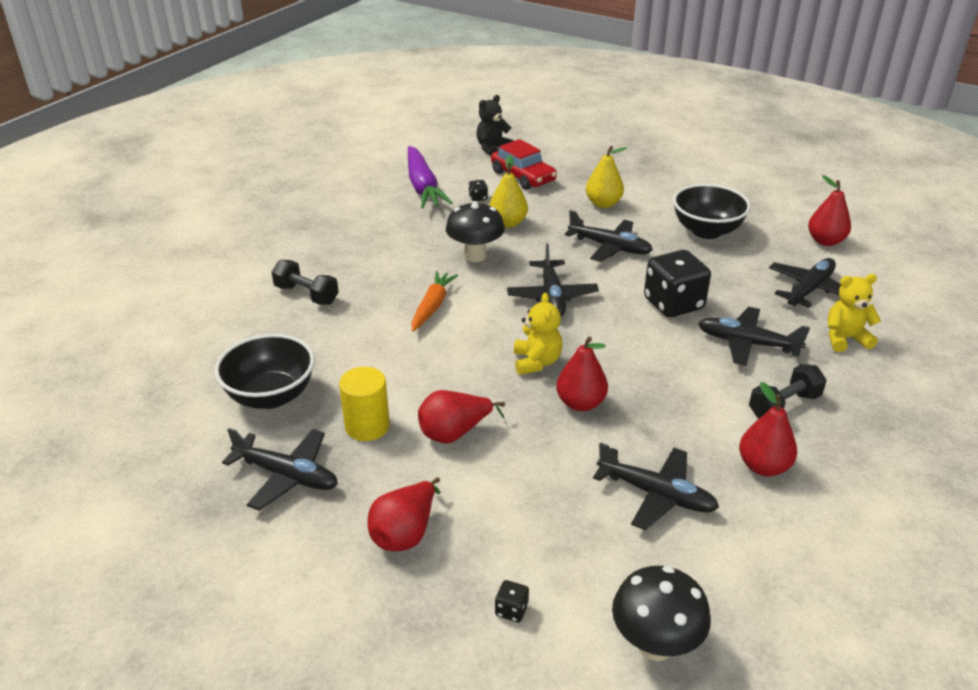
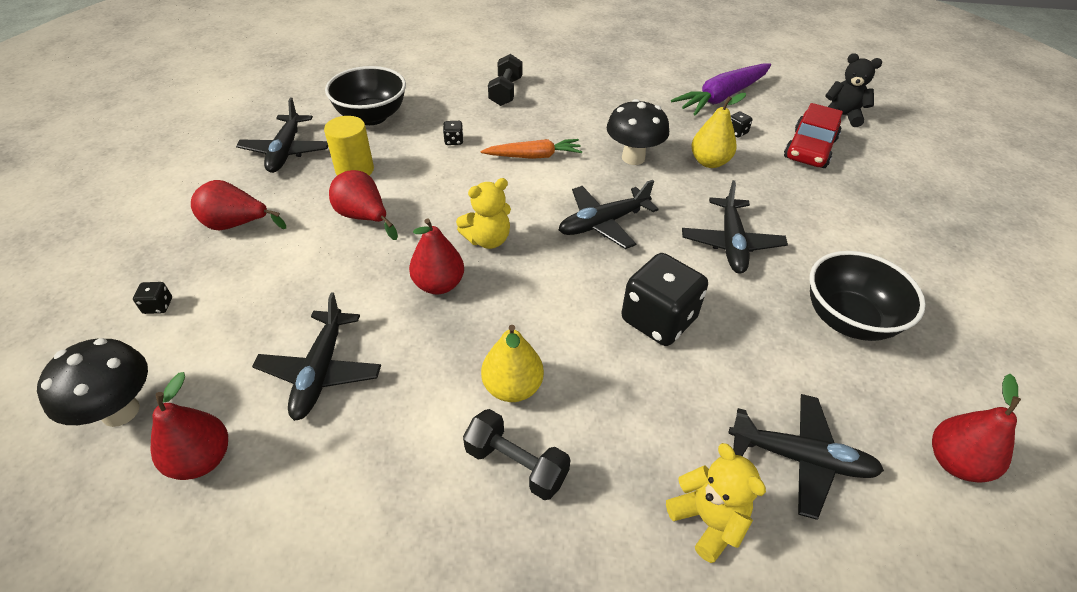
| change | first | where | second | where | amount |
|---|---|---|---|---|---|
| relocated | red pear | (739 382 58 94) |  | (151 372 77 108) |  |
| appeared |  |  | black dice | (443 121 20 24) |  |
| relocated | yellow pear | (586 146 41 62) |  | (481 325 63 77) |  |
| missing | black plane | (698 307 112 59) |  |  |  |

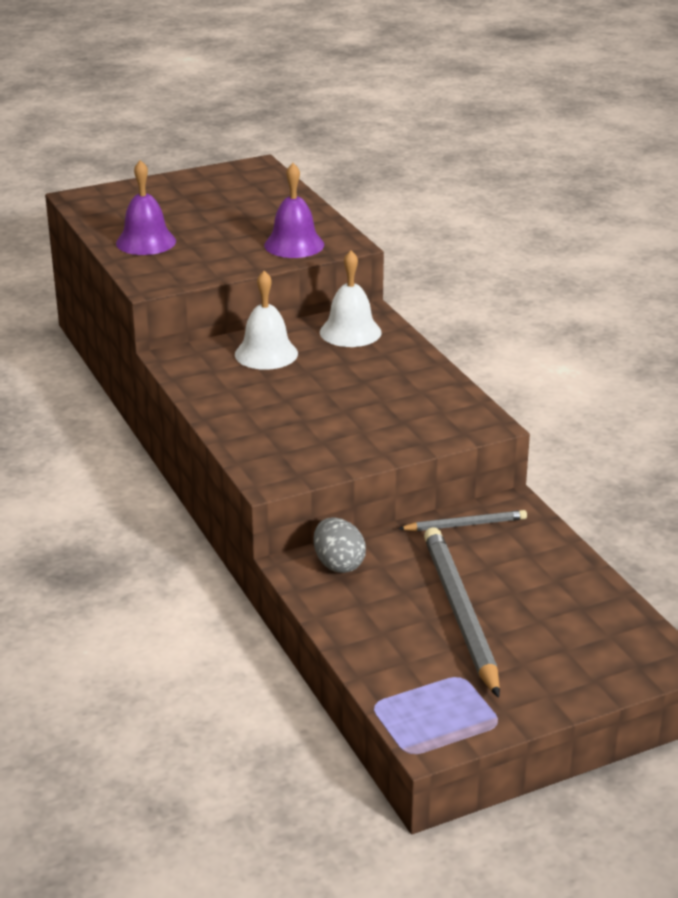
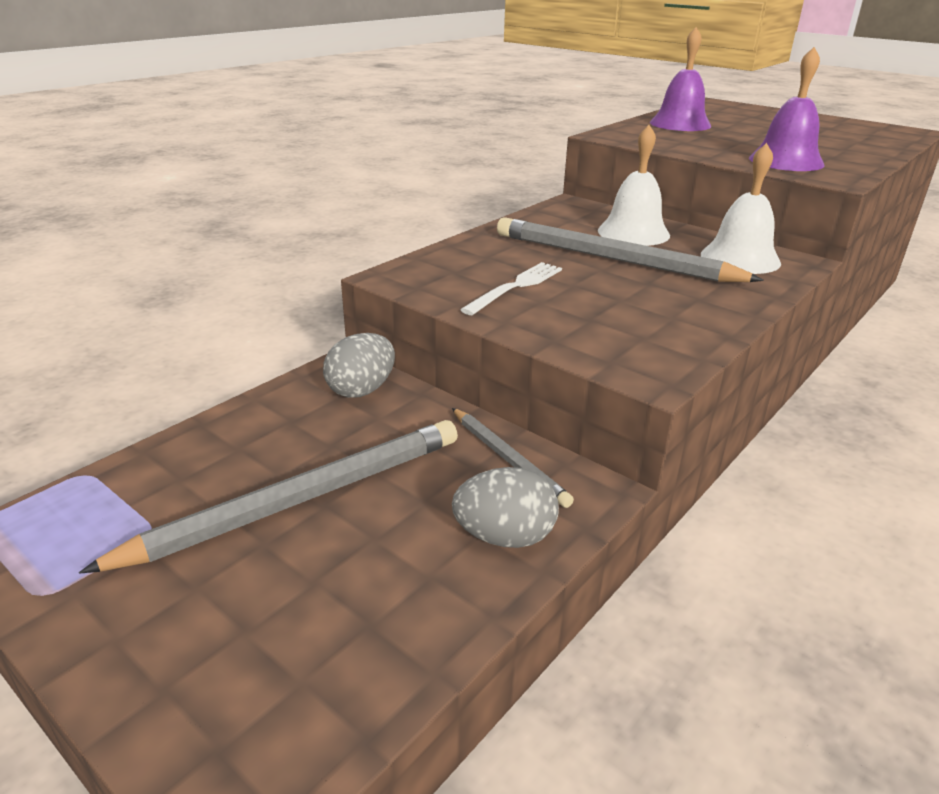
| change | first | where | second | where | amount |
|---|---|---|---|---|---|
| appeared |  |  | grey egg | (452 467 107 81) |  |
| appeared |  |  | white fork | (460 262 102 53) |  |
| appeared |  |  | grey pencil | (497 217 267 65) |  |

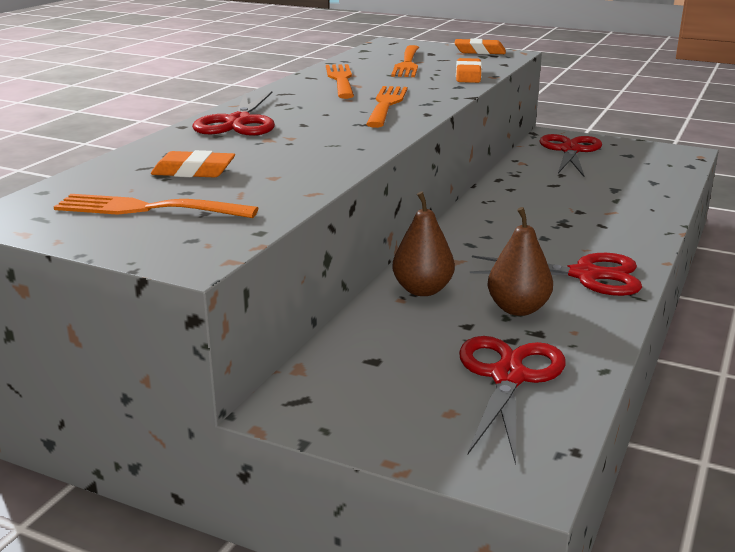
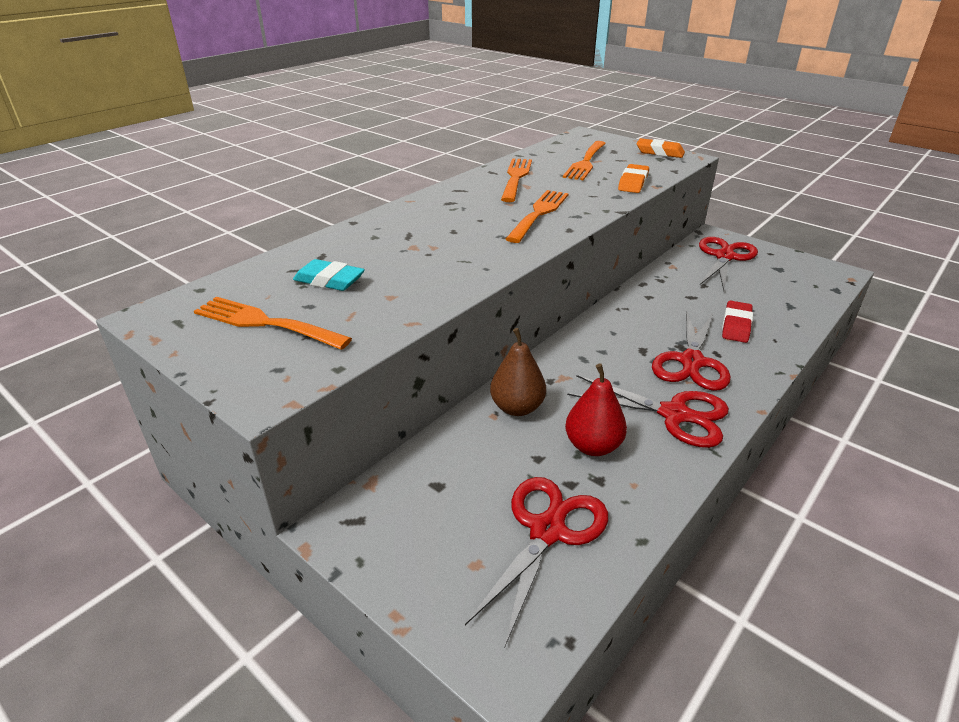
| change | first | where | second | where | amount |
|---|---|---|---|---|---|
| colour | orange eraser | (151 150 84 28) | turquoise eraser | (293 259 72 32) |  |
| colour | brown pear | (487 207 66 109) | red pear | (565 363 62 93) |  |
| relocated | red scissors | (192 91 83 44) |  | (652 310 79 81) |  |
| appeared |  |  | red eraser | (722 300 31 43) |  |

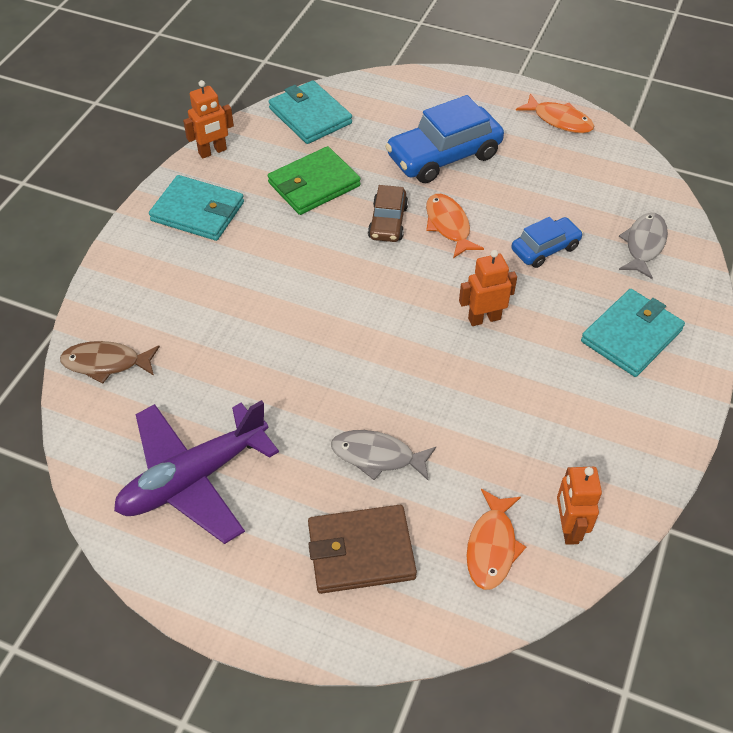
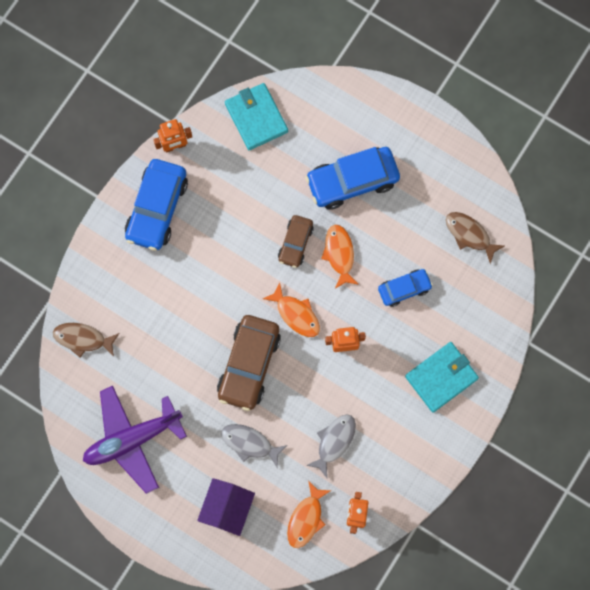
| change | first | where | second | where | amount |
|---|---|---|---|---|---|
| exchanged | turquoise wallet | (149 175 95 66) | blue car | (125 159 63 92) |  |
| exchanged | brown wallet | (308 505 109 89) | purple house | (197 478 58 58) |  |
| appeared |  |  | brown car | (217 315 64 96) |  |
| relocated | orange fish | (516 93 78 40) |  | (263 282 57 55) |  |
| relocated | grey fish | (619 213 49 66) |  | (306 415 50 63) |  |
| appeared |  |  | brown fish | (446 212 58 52) |  |
| missing | green wallet | (268 146 93 69) |  |  |  |

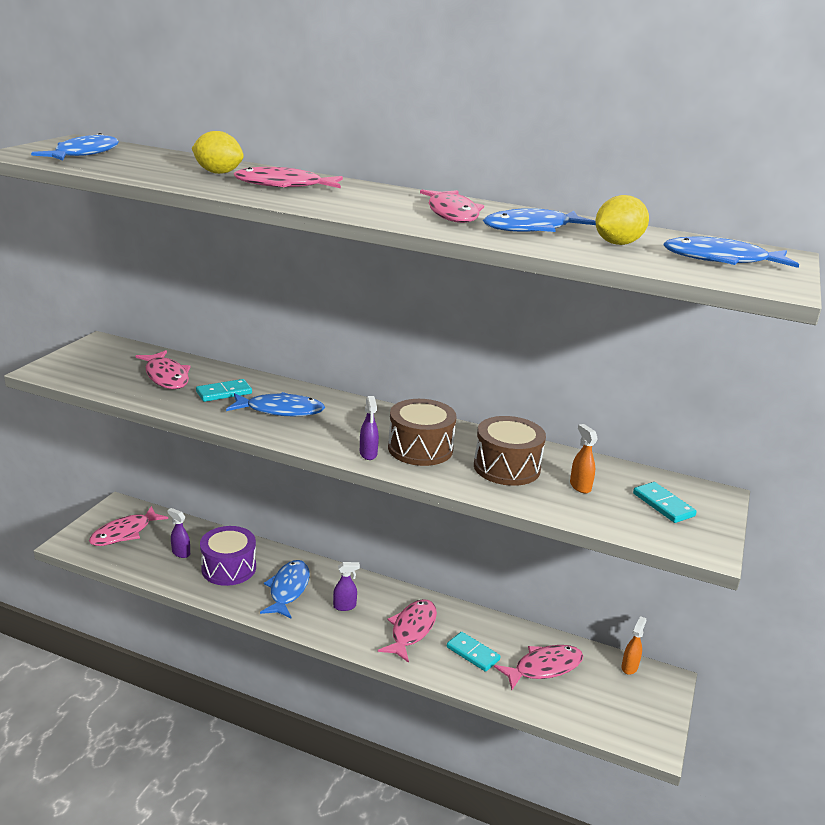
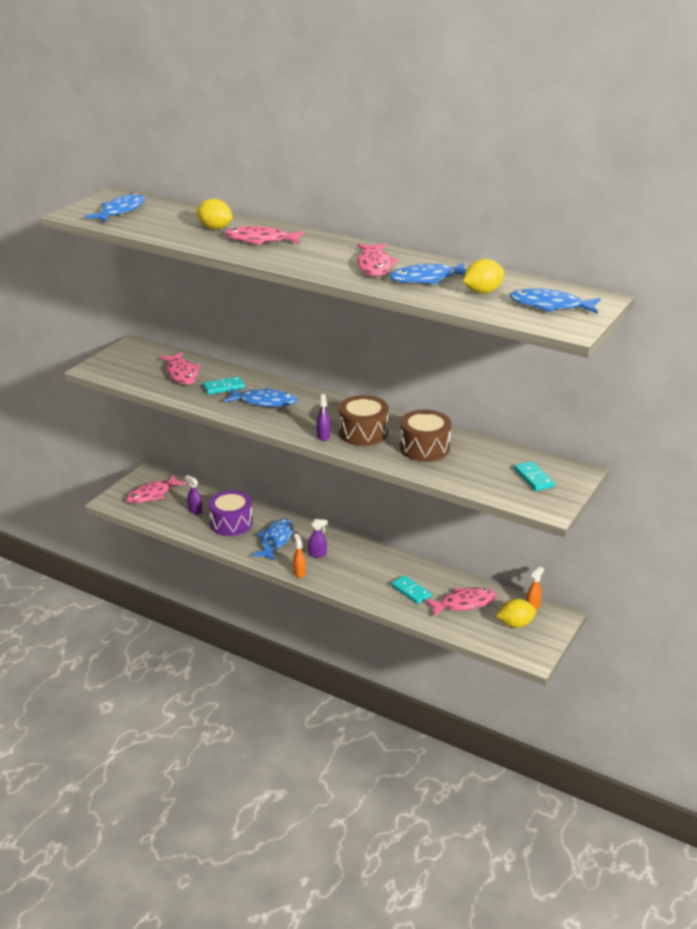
| change | first | where | second | where | amount |
|---|---|---|---|---|---|
| relocated | orange spray bottle | (570 424 28 70) |  | (293 534 13 44) |  |
| appeared |  |  | yellow lemon | (496 599 40 29) |  |
| missing | pink fish | (378 599 59 64) |  |  |  |

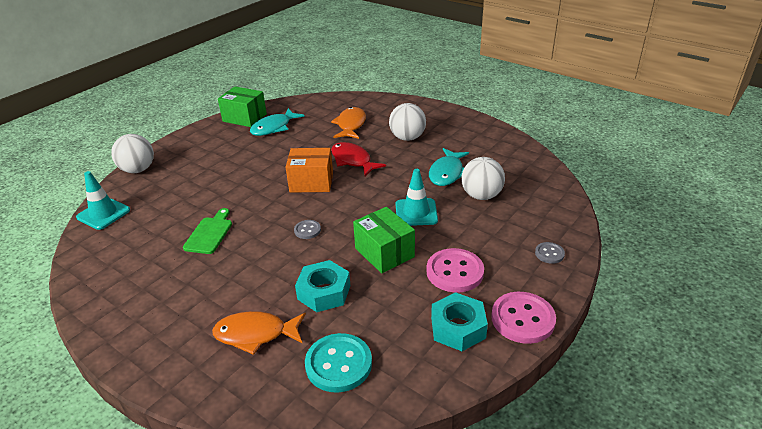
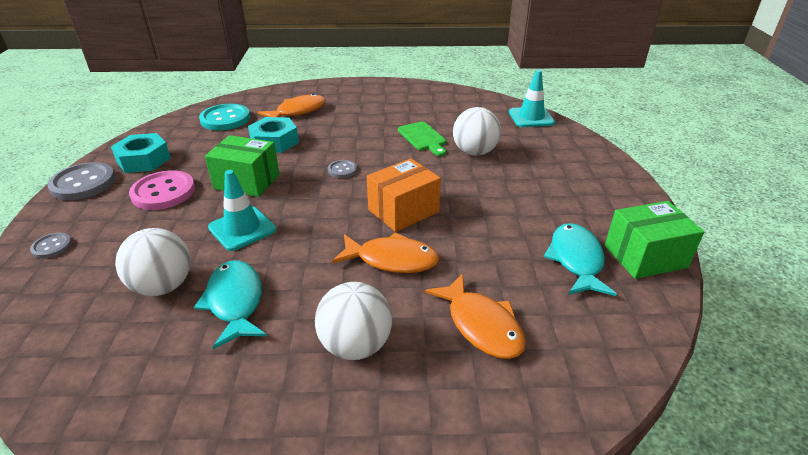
| change | first | where | second | where | amount |
|---|---|---|---|---|---|
| colour | pink button | (491 292 65 52) | grey button | (47 162 68 38) |  |
| colour | red fish | (331 142 55 34) | orange fish | (332 232 107 41) |  |
| relocated | white ball | (111 134 43 39) |  | (453 107 48 49) |  |

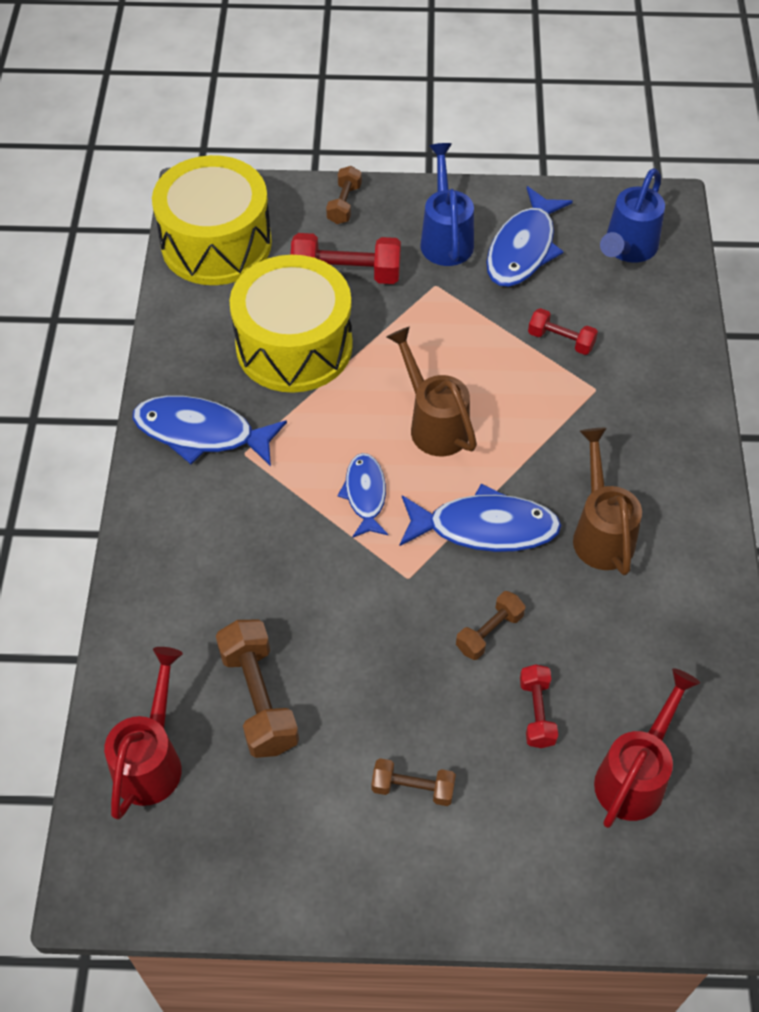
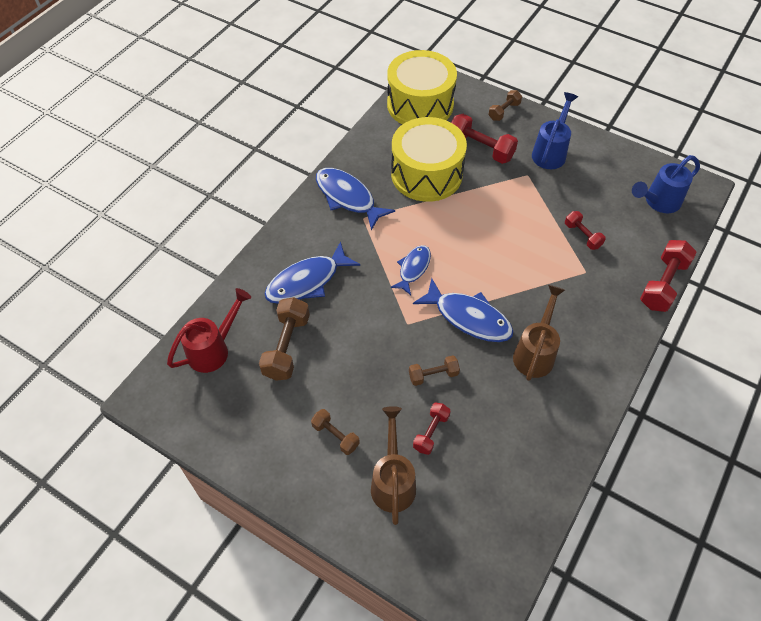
| change | first | where | second | where | amount |
|---|---|---|---|---|---|
| relocated | blue fish | (486 186 87 101) |  | (265 241 95 63) |  |
| relocated | brown watering can | (387 327 90 129) |  | (371 406 45 119) |  |
| appeared |  |  | red dumbbell | (640 240 57 72) |  |
| missing | red watering can | (594 668 106 160) |  |  |  |

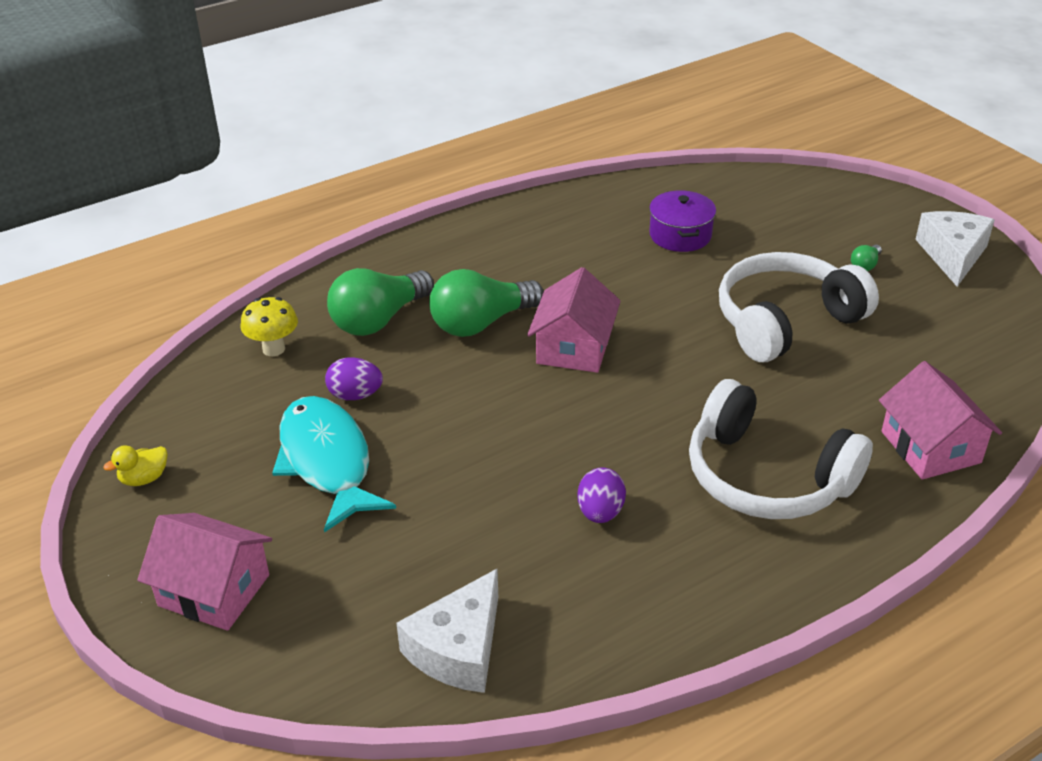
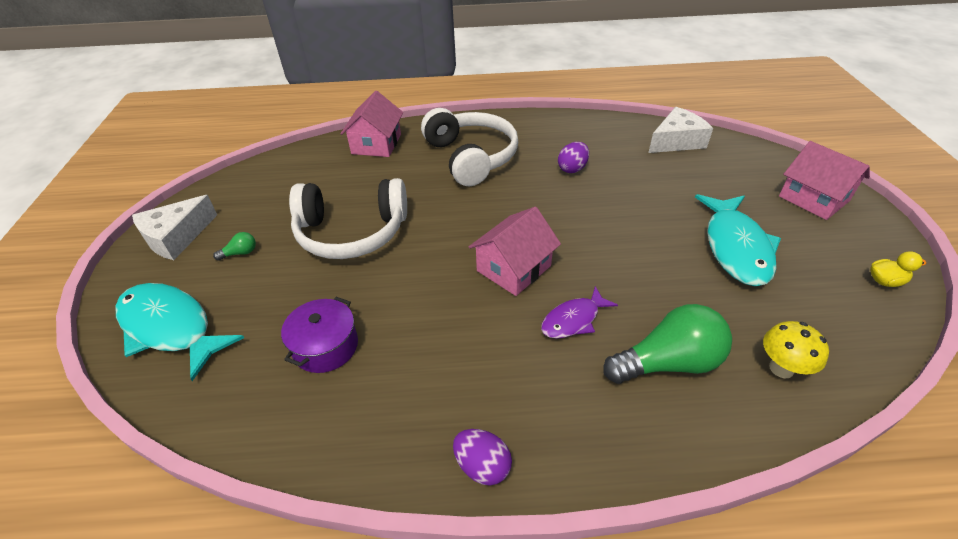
| change | first | where | second | where | amount |
|---|---|---|---|---|---|
| appeared |  |  | turquoise fish | (115 283 129 98) |  |
| relocated | purple egg | (325 357 58 43) |  | (453 429 59 57) |  |
| exchanged | green light bulb | (429 269 115 68) | purple fish | (541 286 77 53) |  |

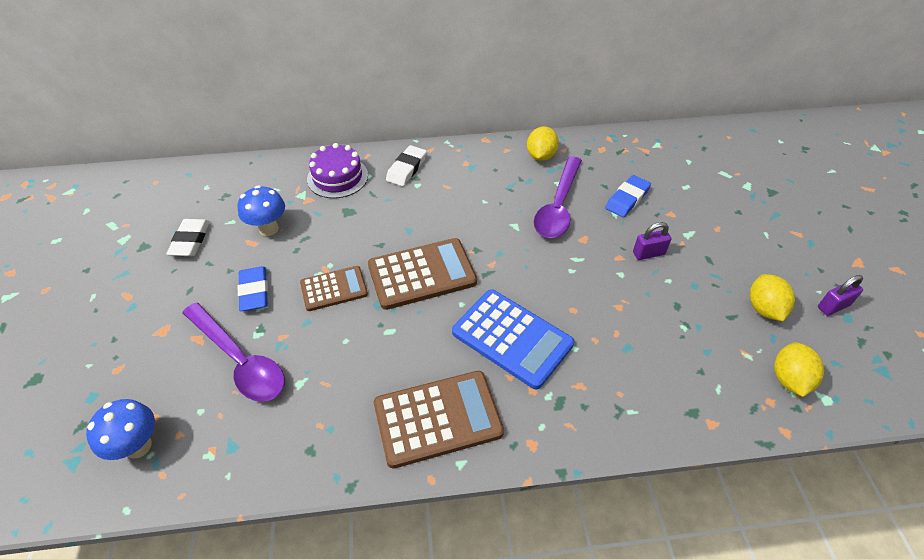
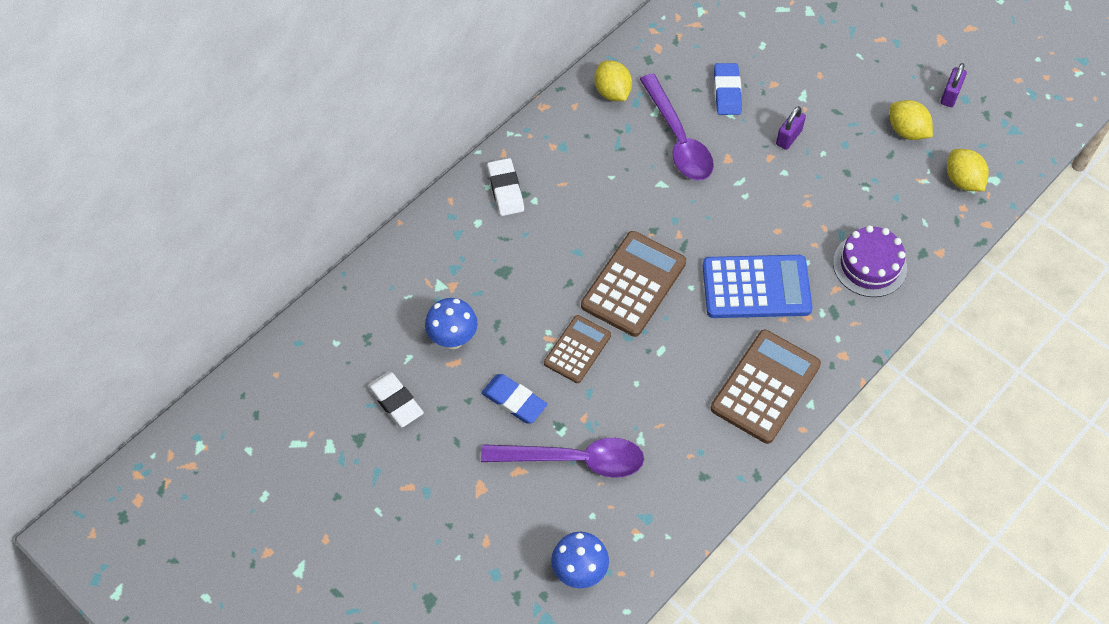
| change | first | where | second | where | amount |
|---|---|---|---|---|---|
| relocated | purple cake | (307 143 61 55) |  | (833 225 74 72) |  |

